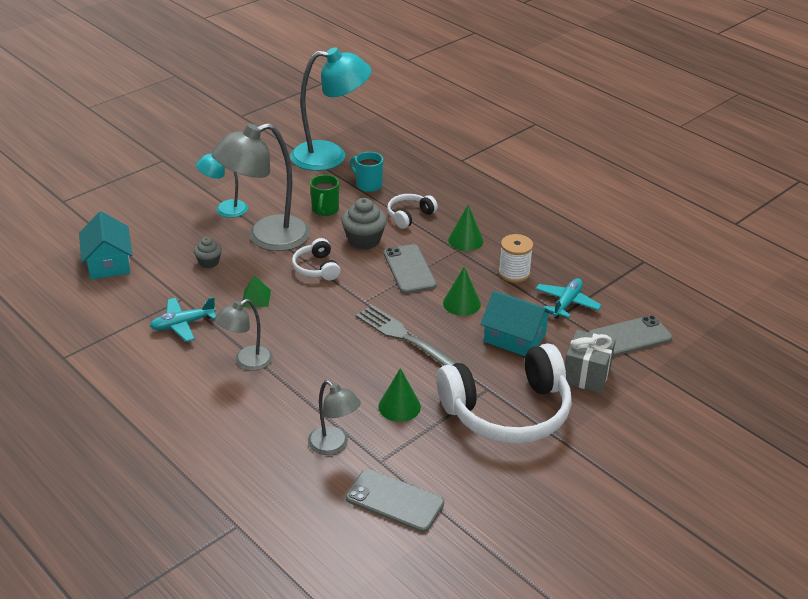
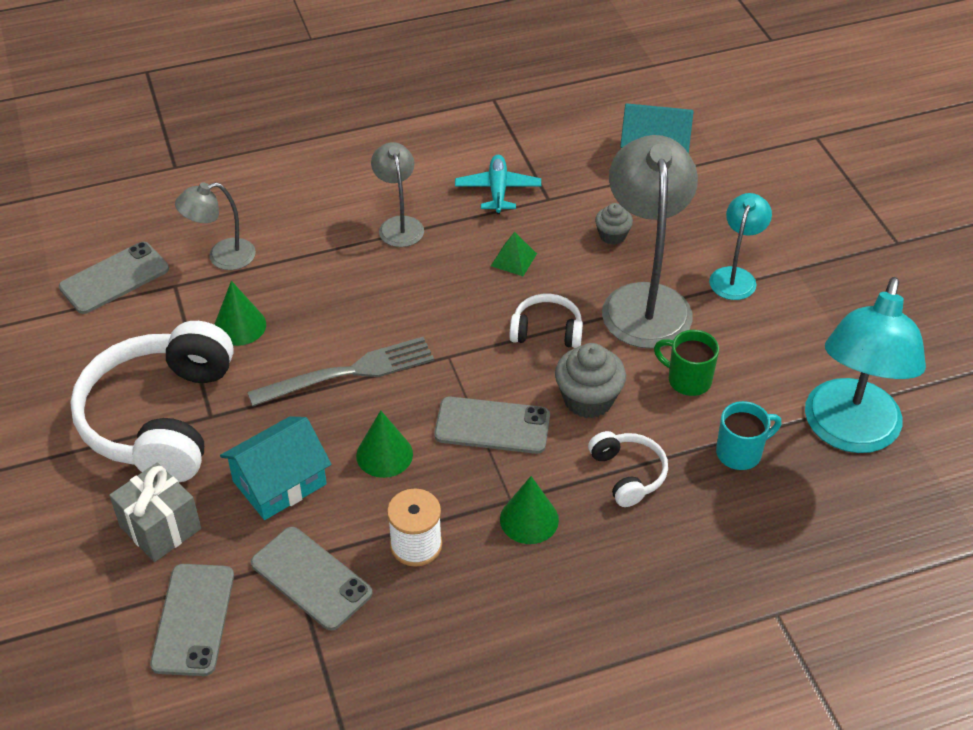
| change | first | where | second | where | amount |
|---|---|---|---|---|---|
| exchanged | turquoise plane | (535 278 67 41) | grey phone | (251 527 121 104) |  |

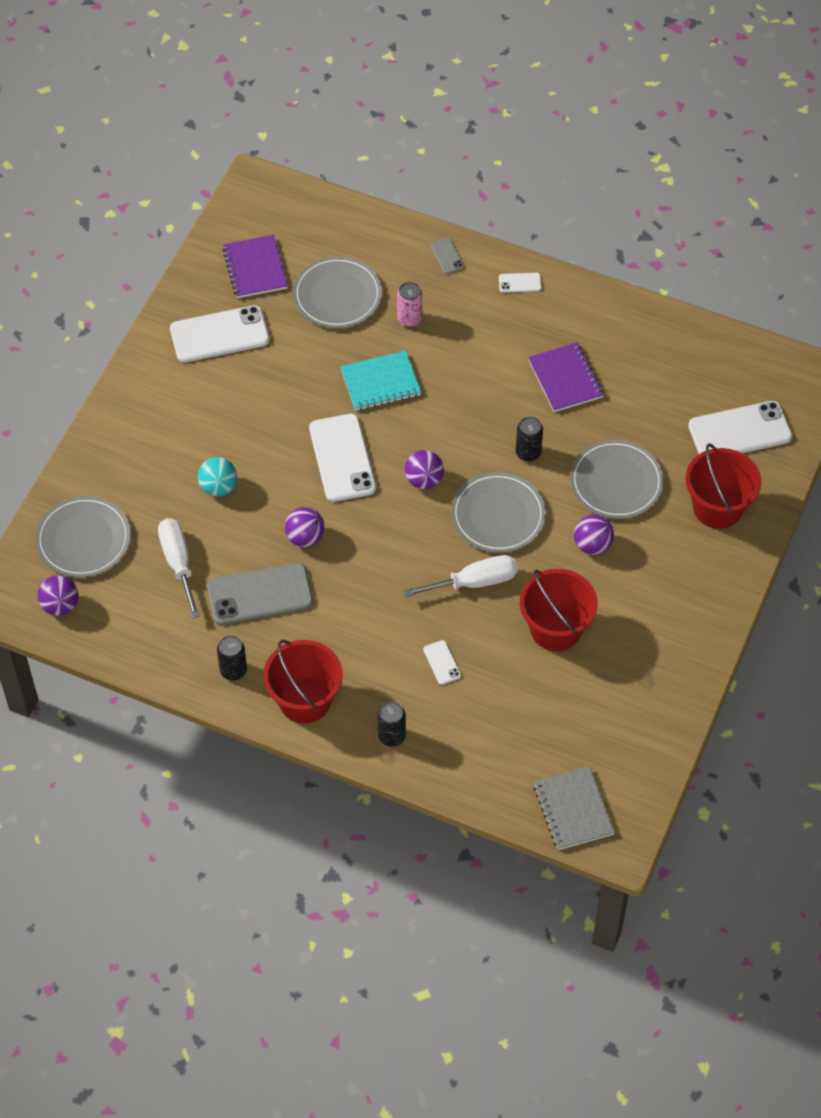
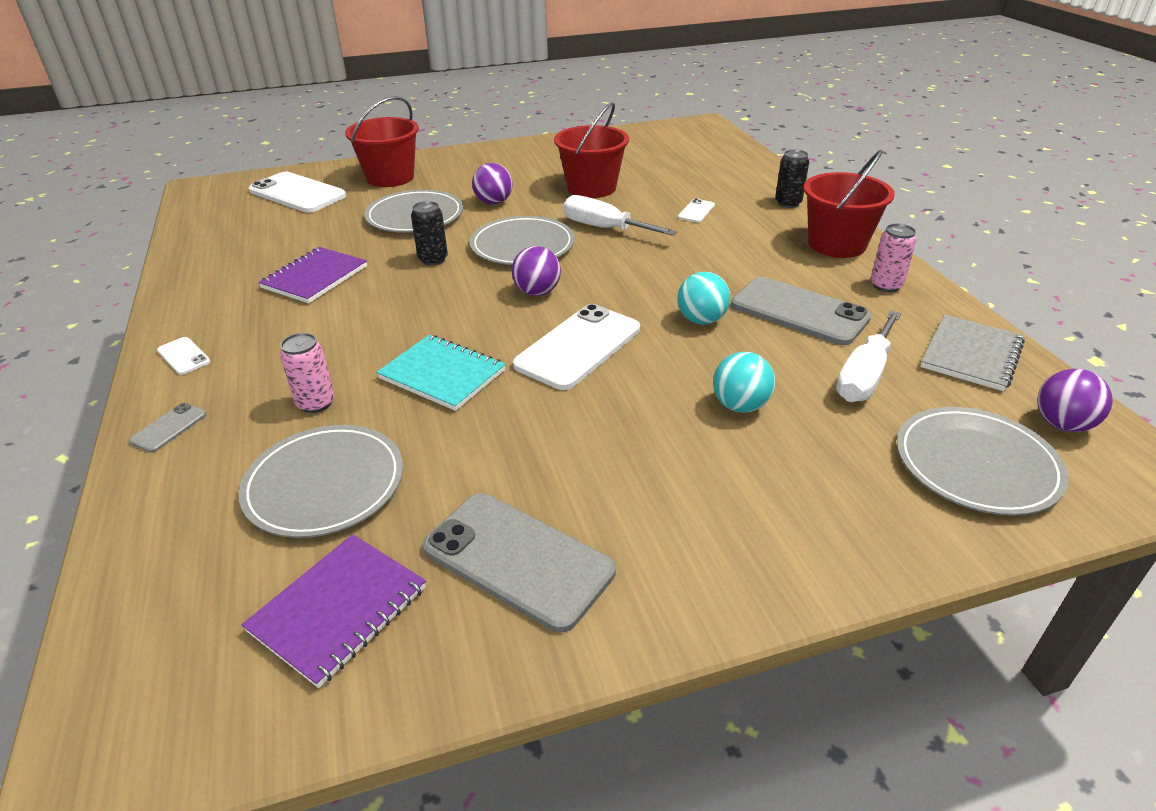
| change | first | where | second | where | amount |
|---|---|---|---|---|---|
| colour | white phone | (170 305 100 58) | grey phone | (423 493 193 140) |  |
| colour | purple ball | (285 507 40 40) | turquoise ball | (677 272 53 52) |  |
| colour | black can | (217 635 30 46) | pink can | (871 224 46 68) |  |
| relocated | grey notebook | (533 766 82 84) |  | (920 314 105 77) |  |

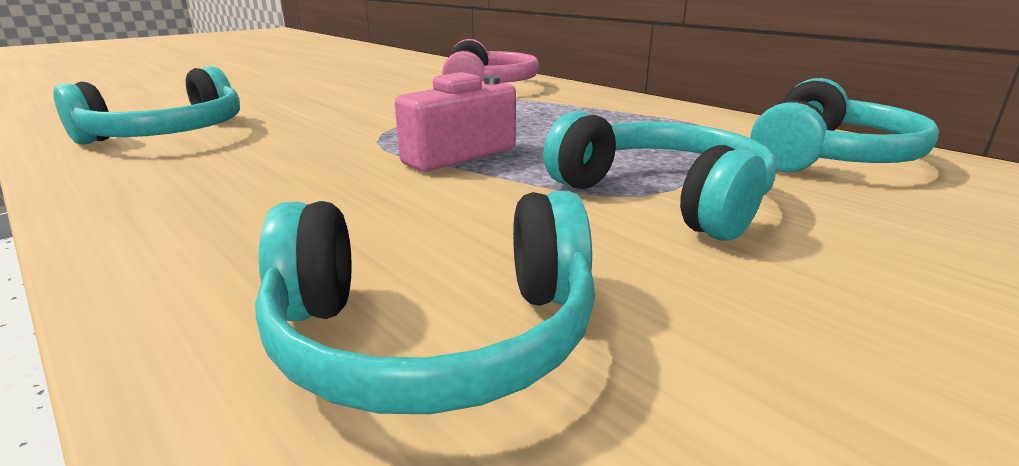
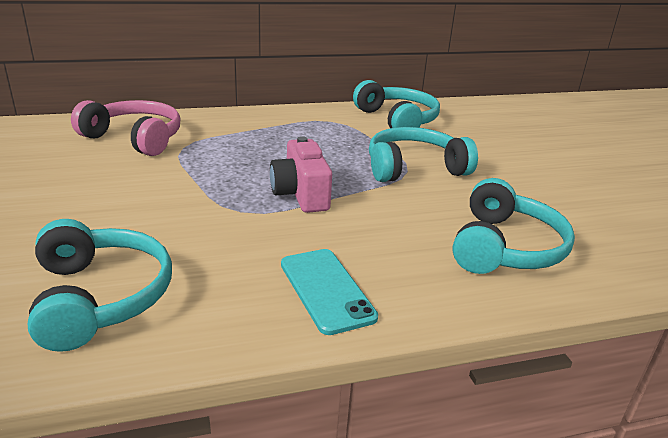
| change | first | where | second | where | amount |
|---|---|---|---|---|---|
| appeared |  |  | turquoise phone | (281 249 97 86) |  |

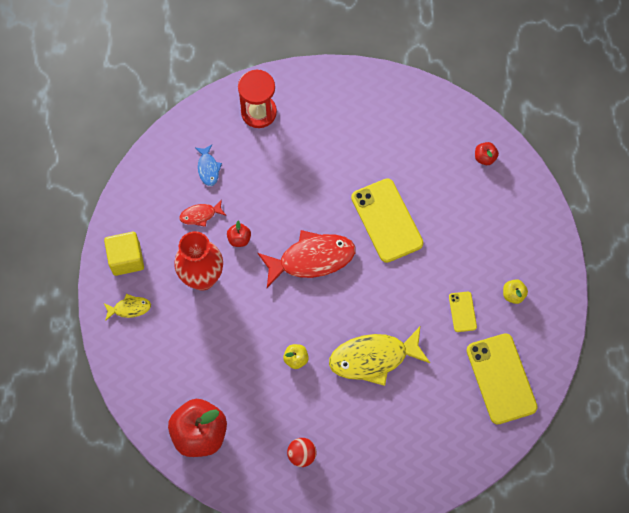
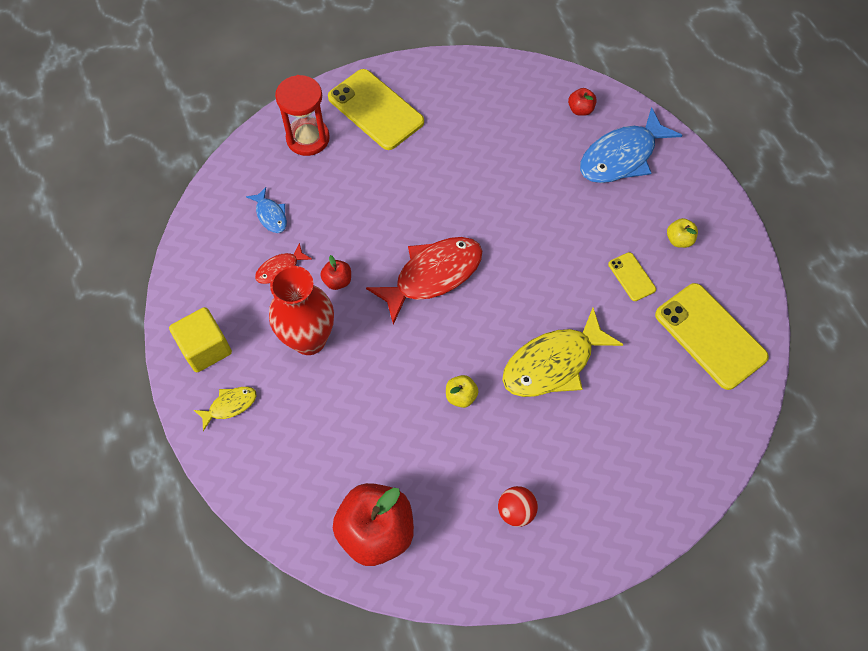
| change | first | where | second | where | amount |
|---|---|---|---|---|---|
| relocated | yellow phone | (351 178 72 85) |  | (328 69 96 81) |  |
| appeared |  |  | blue fish | (580 107 102 76) |  |

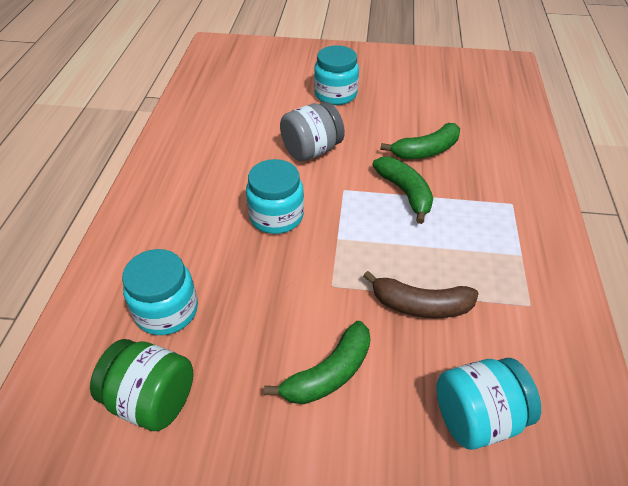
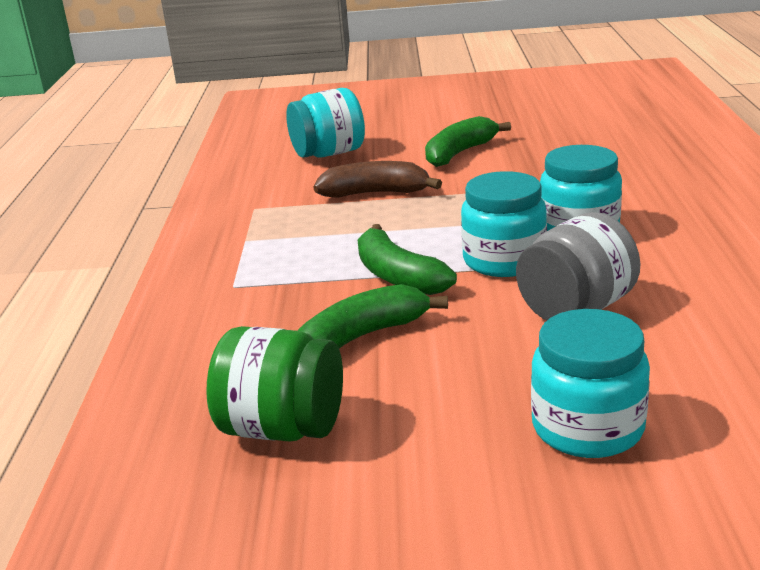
| change | first | where | second | where | amount |
|---|---|---|---|---|---|
| relocated | green jar | (90 339 103 92) |  | (206 326 137 115) |  |
| relocated | turquoise jar | (122 249 76 86) |  | (461 171 86 106) |  |

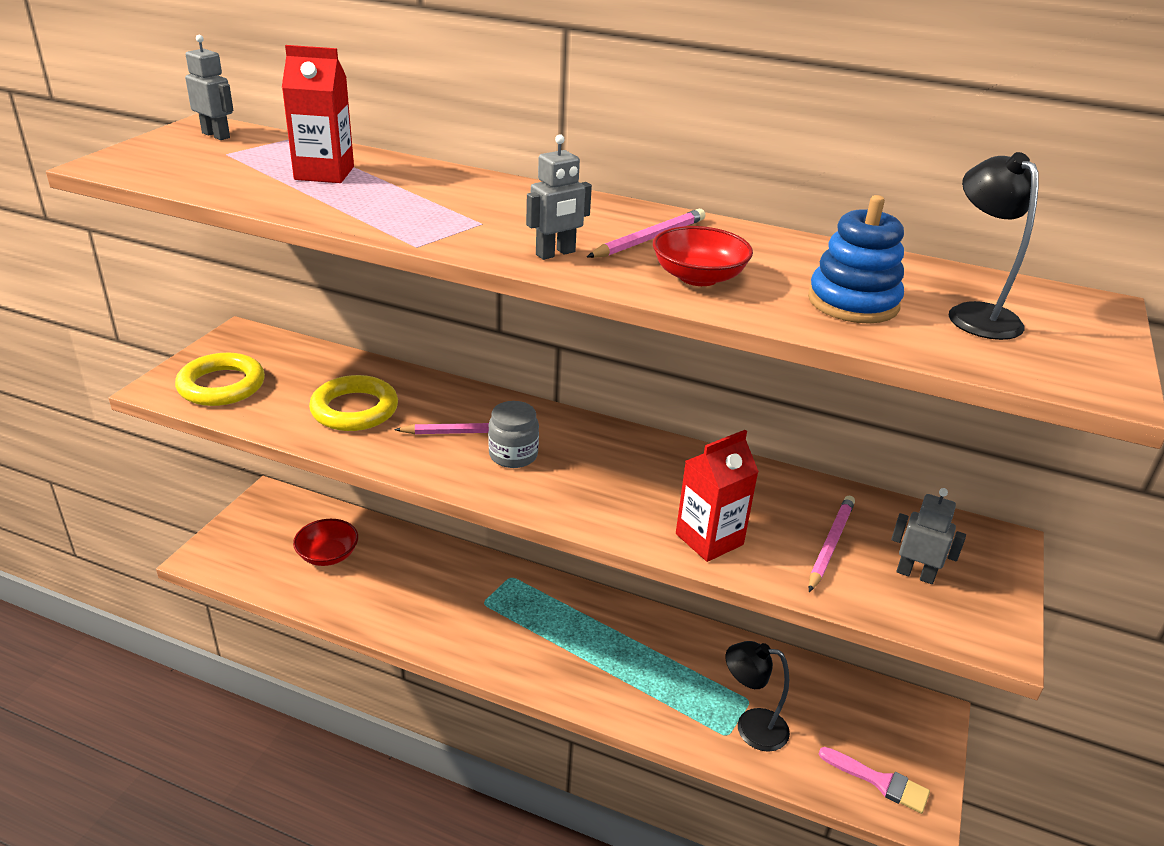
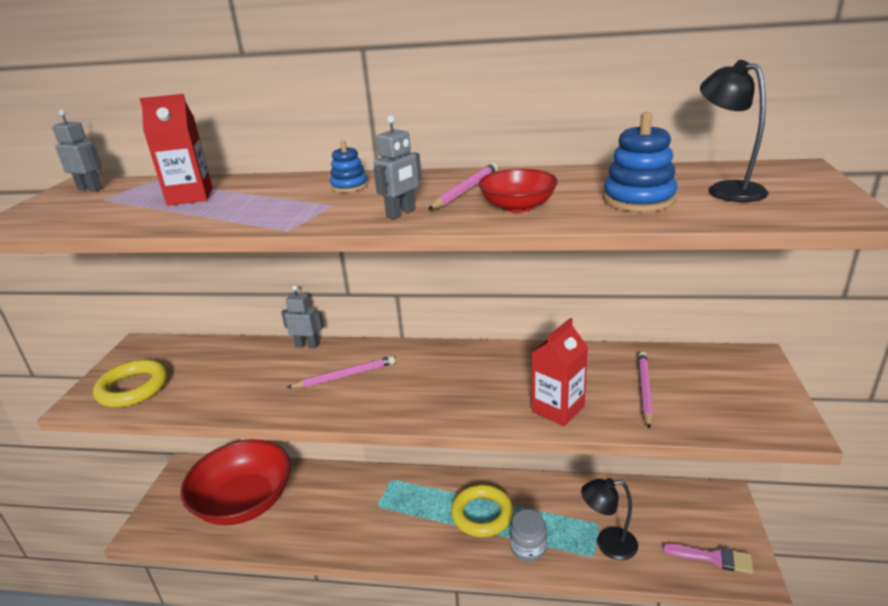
| change | first | where | second | where | amount |
|---|---|---|---|---|---|
| size | red bowl | (293 519 65 47) |  | (181 439 110 86) | x2.09 |
| relocated | grey robot | (891 488 75 96) |  | (281 286 43 62) |  |
| appeared |  |  | blue stacking toy | (330 141 38 51) |  |
| relocated | yellow ring | (309 375 89 56) |  | (451 485 63 52) |  |
| relocated | grey jar | (488 401 51 67) |  | (510 509 37 52) |  |

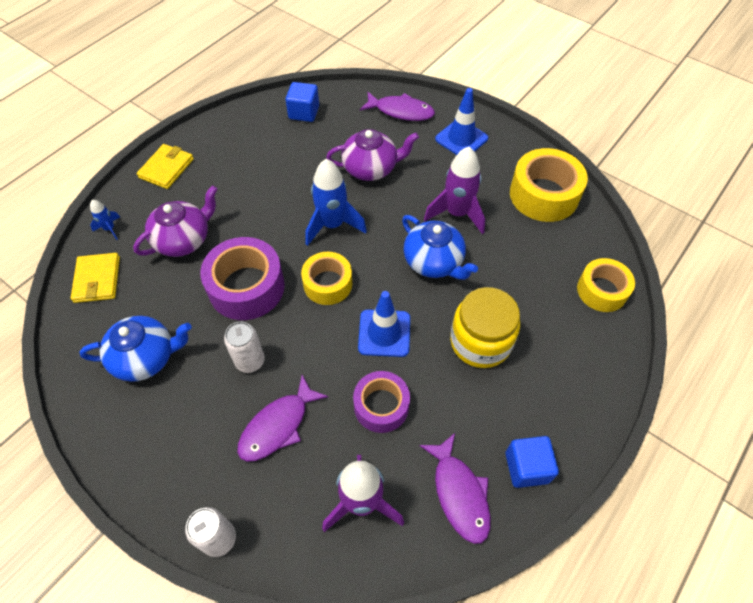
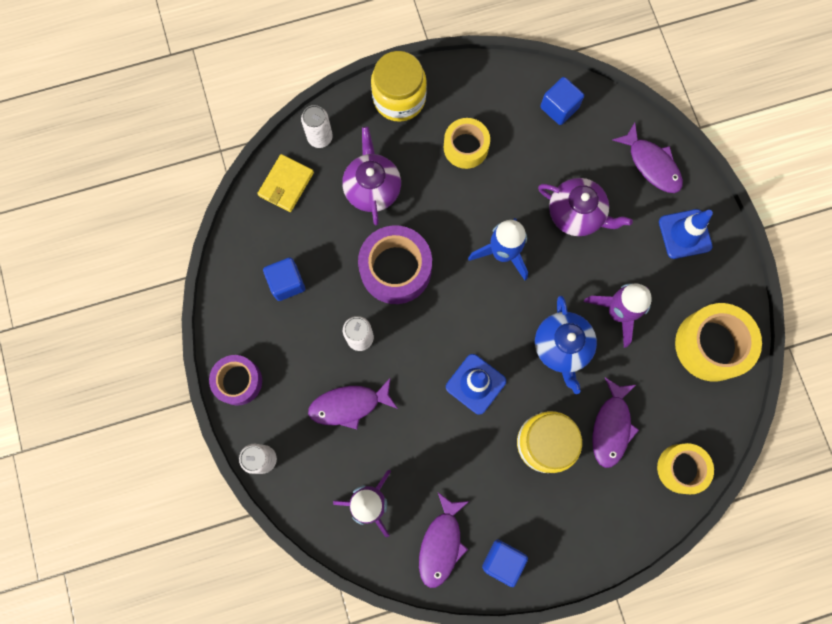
| change | first | where | second | where | amount |
|---|---|---|---|---|---|
| relocated | purple tape | (353 371 57 62) |  | (209 355 53 51) |  |
| exchanged | blue teapot | (80 316 112 66) | blue cube | (263 257 42 44) |  |
| exchanged | blue rocket | (90 200 30 40) | white can | (301 105 32 43) |  |
| spun | purple teapot | (133 185 85 72) |  | (342 127 59 98) | 90 degrees counterclockwise |
| exchanged | yellow wallet | (137 144 57 45) | yellow jar | (371 51 56 71) |  |
| relocated | yellow tape | (301 252 51 53) |  | (444 118 46 51) |  |
| appeared |  |  | purple fish | (592 377 47 91) |  |

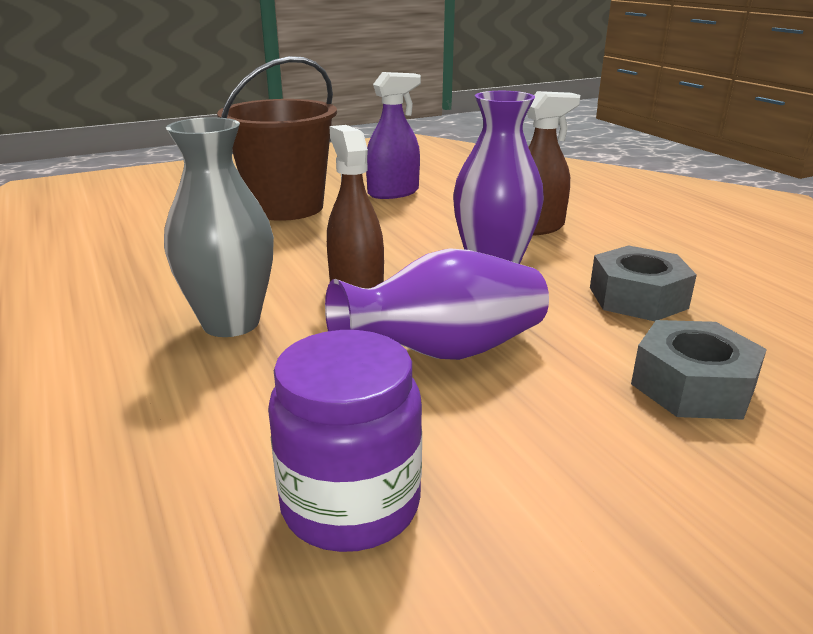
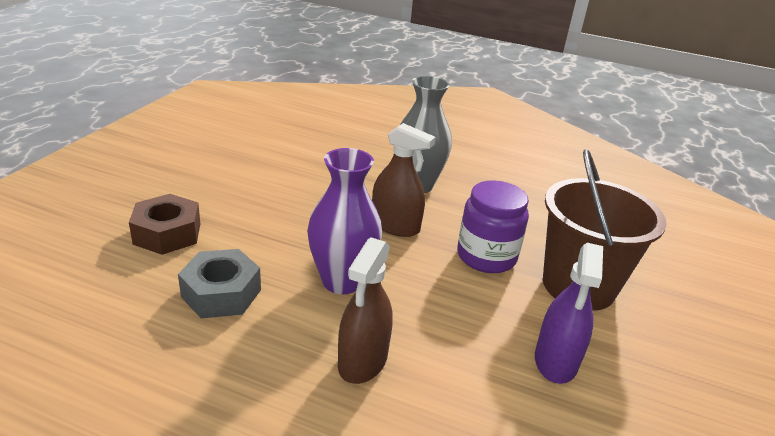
| change | first | where | second | where | amount |
|---|---|---|---|---|---|
| colour | grey nut | (631 320 136 100) | brown nut | (129 194 71 61) |  |
| relocated | purple jar | (268 330 154 222) |  | (457 180 72 93) |  |
| missing | purple vase | (325 248 224 112) |  |  |  |

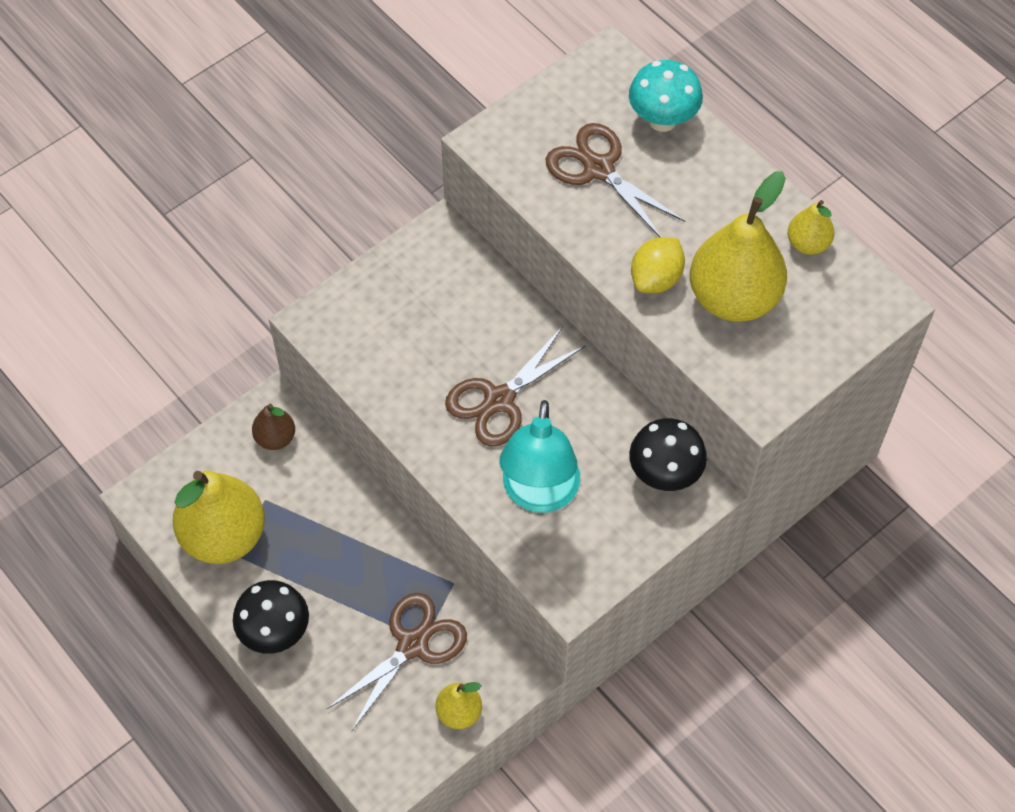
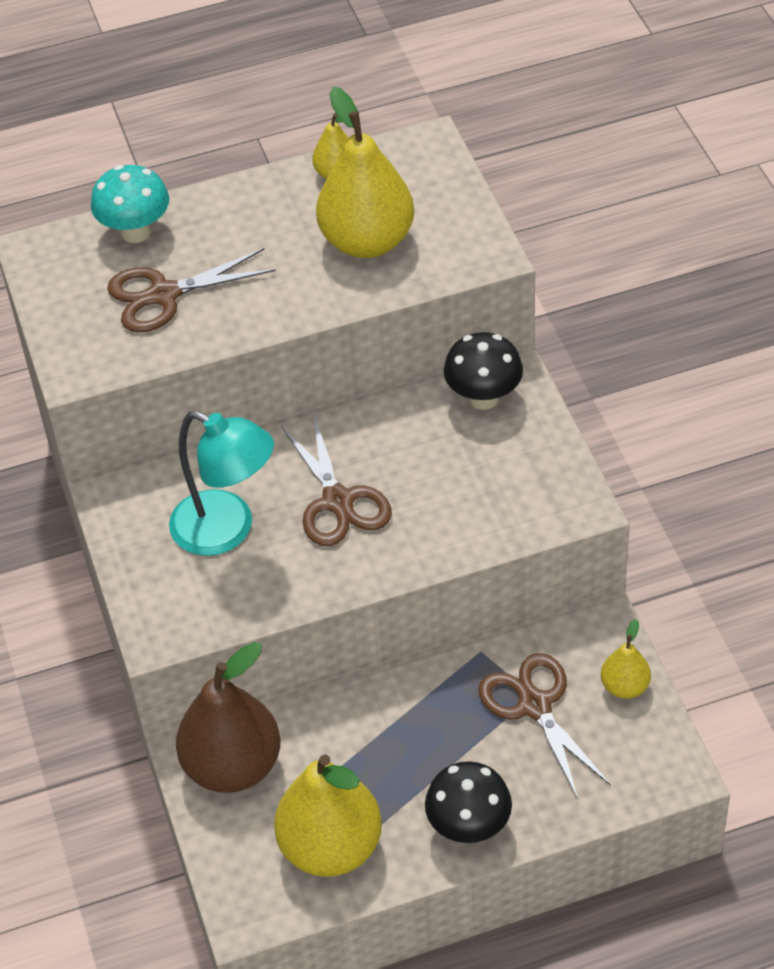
| change | first | where | second | where | amount |
|---|---|---|---|---|---|
| relocated | turquoise lamp | (500 400 80 113) |  | (169 411 105 145) |  |
| size | brown pear | (252 404 43 46) |  | (176 642 104 151) | x2.03 |
| missing | yellow lemon | (631 237 54 56) |  |  |  |

